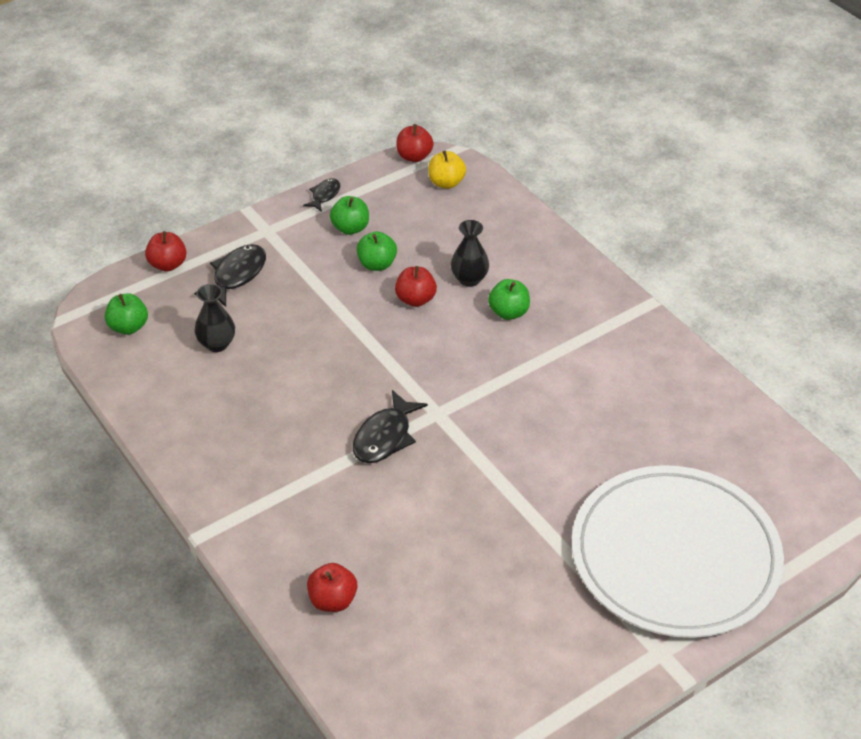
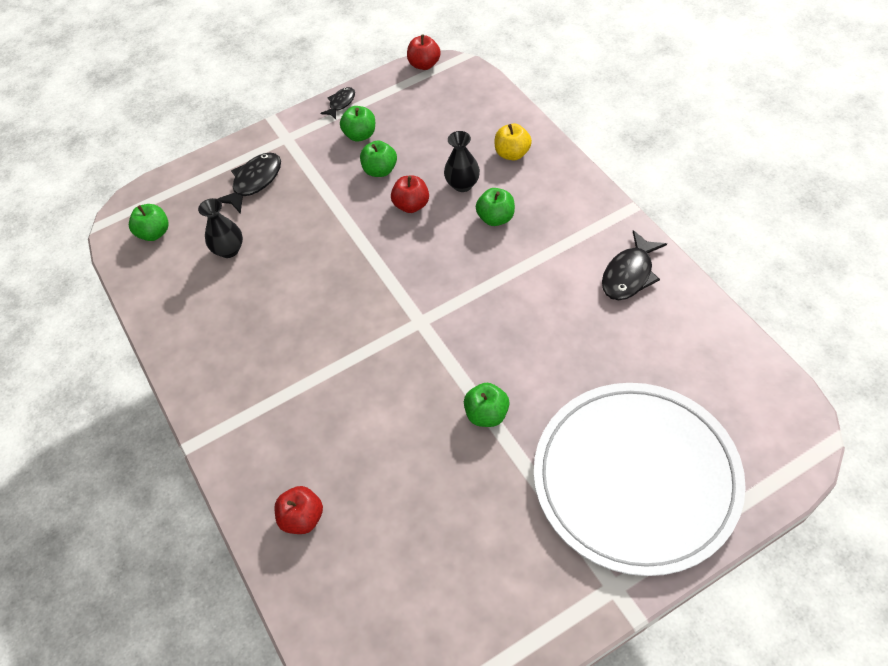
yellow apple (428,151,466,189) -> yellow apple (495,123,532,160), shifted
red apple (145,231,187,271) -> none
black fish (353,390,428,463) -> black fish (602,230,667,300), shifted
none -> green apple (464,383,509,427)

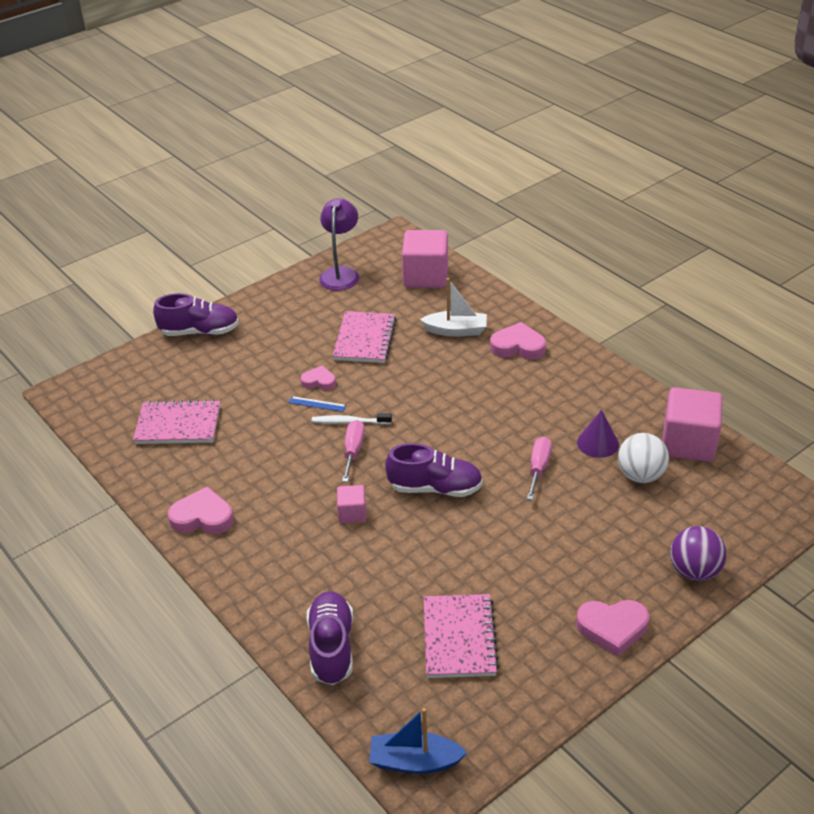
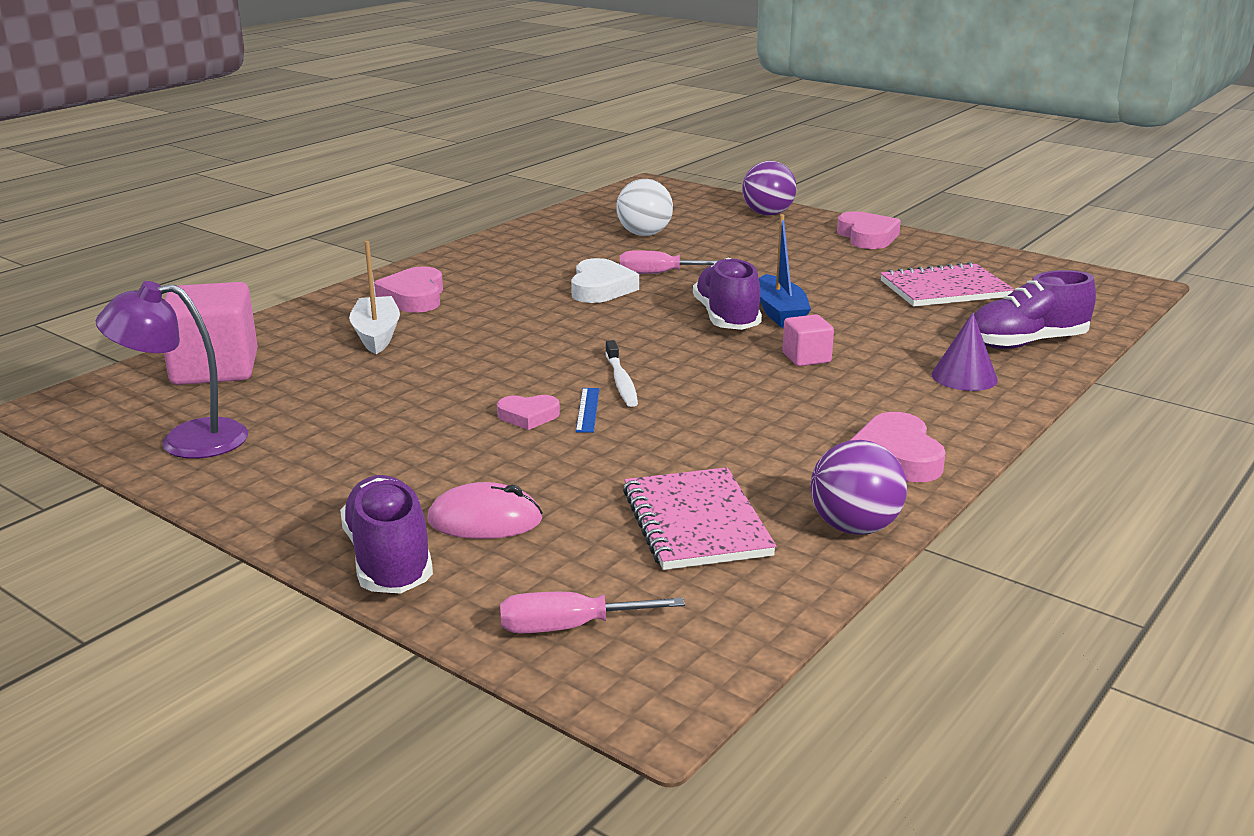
pink notebook (332,311,397,363) -> none
pink heart (301,366,336,390) -> pink heart (497,395,560,430), 90 degrees counterclockwise
pink cube (662,387,723,462) -> none
purple cone (577,410,619,458) -> purple cone (931,313,998,391), shifted
pink screwdriver (342,420,365,482) -> pink screwdriver (500,592,685,633), shifted
blue boat (369,708,468,774) -> blue boat (759,214,811,328), shifted
none -> white heart (571,258,639,303)
none -> purple ball (810,440,907,535)
none -> pink mouse (427,482,543,539)

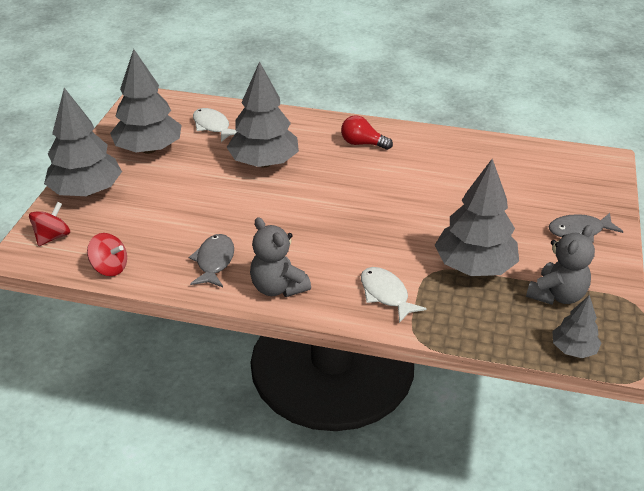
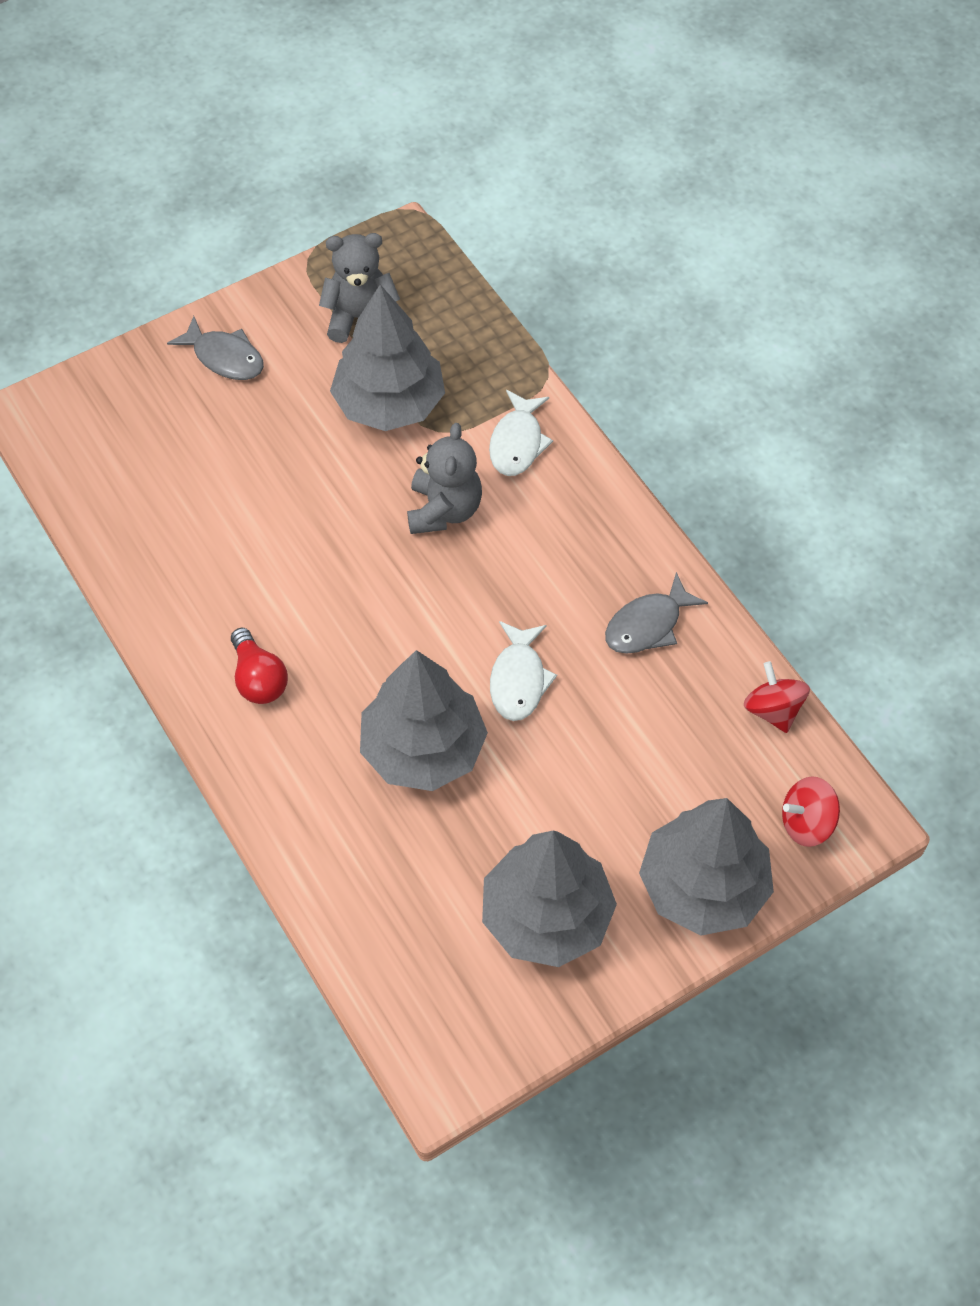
white fish (193,108,237,142) -> white fish (490,621,557,721), shifted
grey teddy bear (250,217,311,297) -> grey teddy bear (407,423,482,534), shifted
grey tree (552,295,601,358) -> none

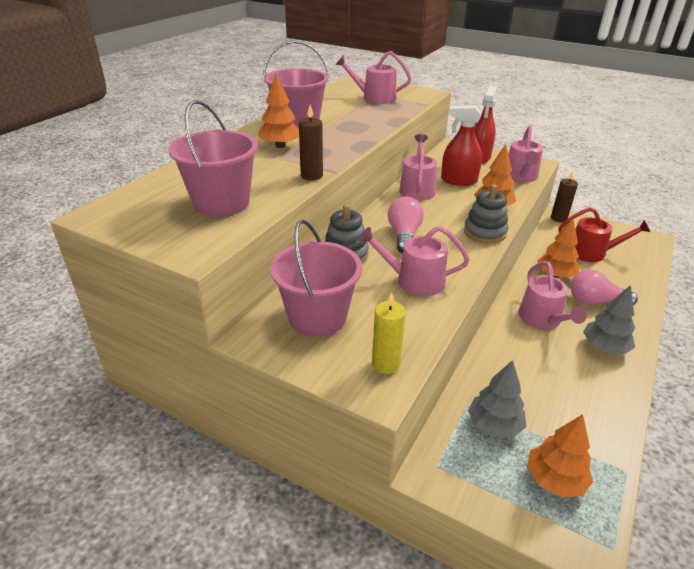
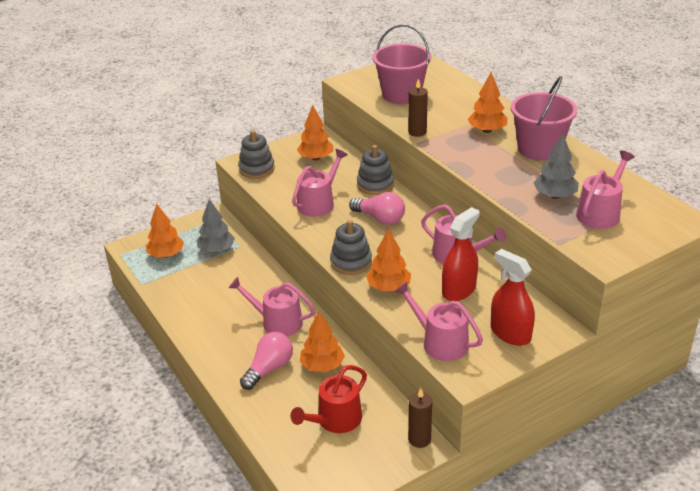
pink bucket (270,219,363,337) -> orange tree (297,105,333,160)
grey tree (583,285,635,354) -> grey tree (533,133,579,199), shifted
yellow candle (372,292,406,374) -> grey stacking toy (238,130,275,179)

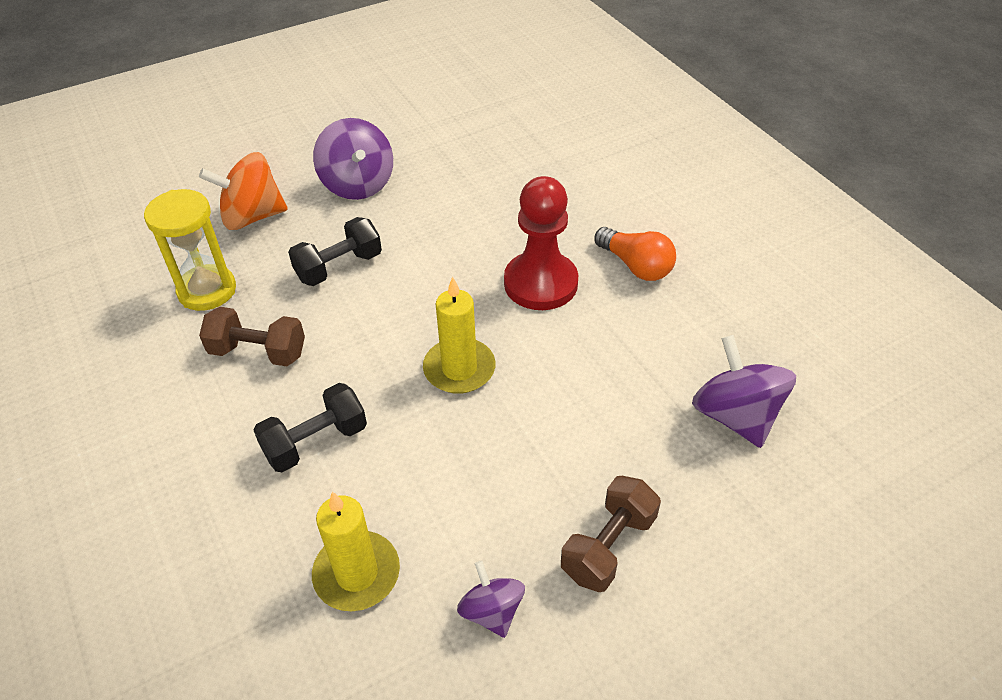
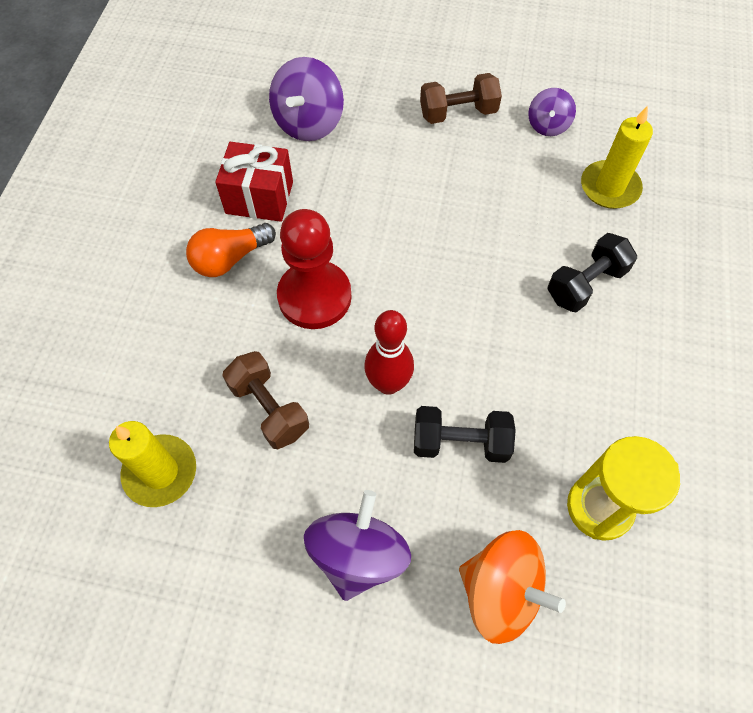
orange light bulb (594,227,676,281) -> orange light bulb (186,223,276,277), 120 degrees counterclockwise
yellow candle (423,276,495,394) -> yellow candle (109,421,196,507), shifted
brown dumbbell (199,307,305,366) -> brown dumbbell (222,351,309,449), shifted
black dumbbell (254,383,367,472) -> black dumbbell (547,233,637,312), 45 degrees counterclockwise
none -> red gift (215,142,293,222)
none -> red bowling pin (365,310,414,395)

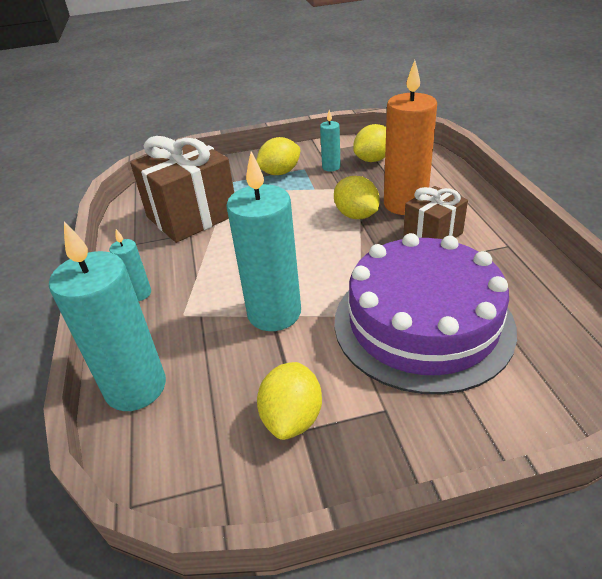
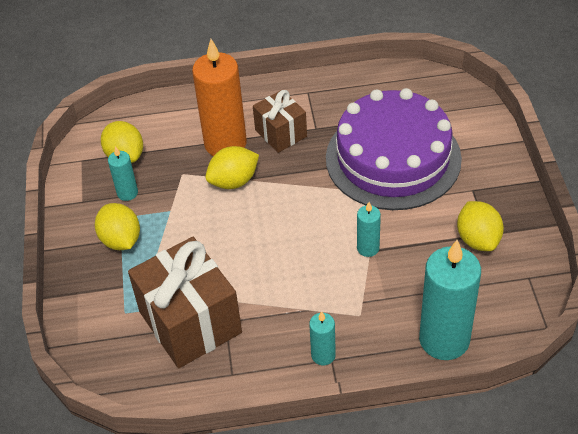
turquoise candle (226,151,301,331) -> turquoise candle (357,202,381,257), x0.48
yellow lemon (257,362,322,440) -> yellow lemon (457,201,504,251), 60 degrees clockwise

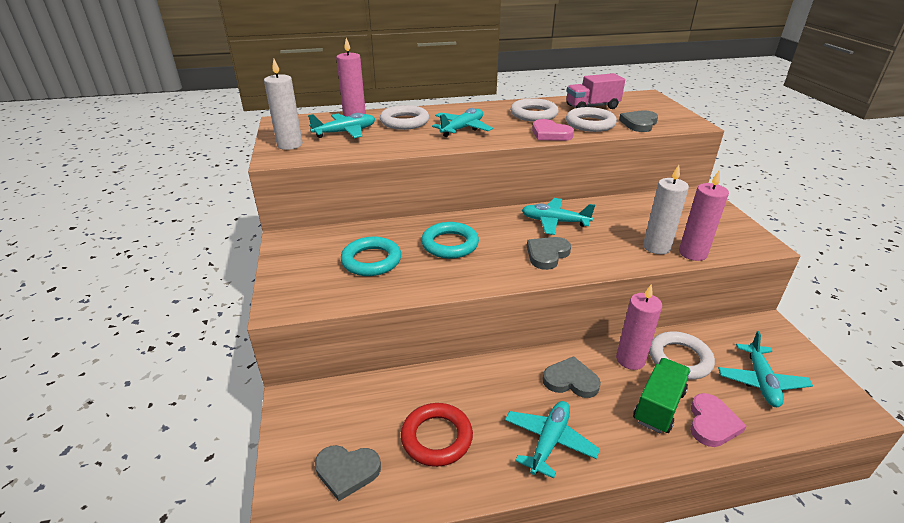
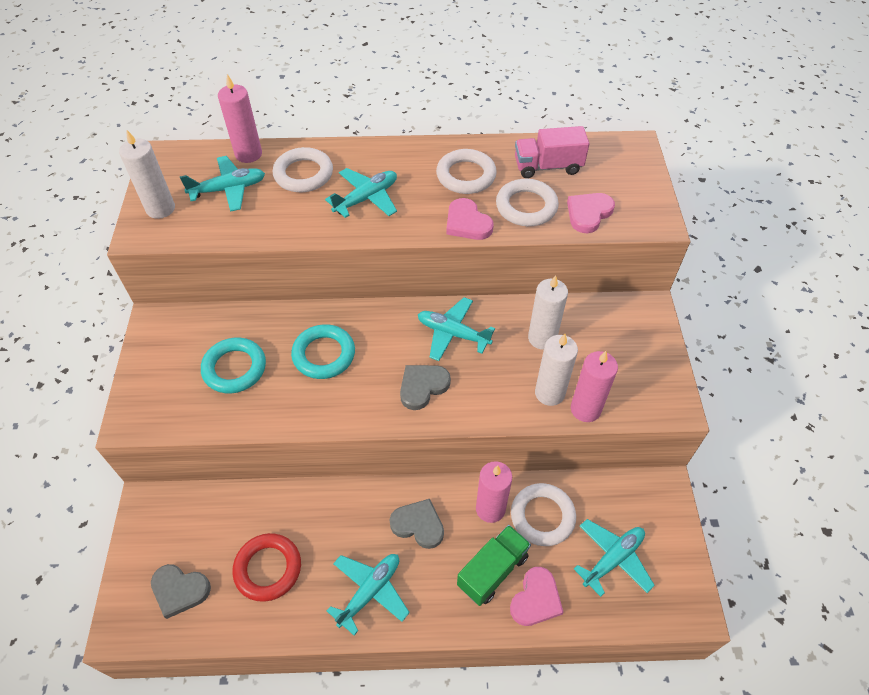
grey heart (619,110,658,132) -> pink heart (567,193,615,233)
turquoise plane (718,331,813,407) -> turquoise plane (574,519,655,597), 150 degrees counterclockwise
none -> white candle (528,275,568,350)

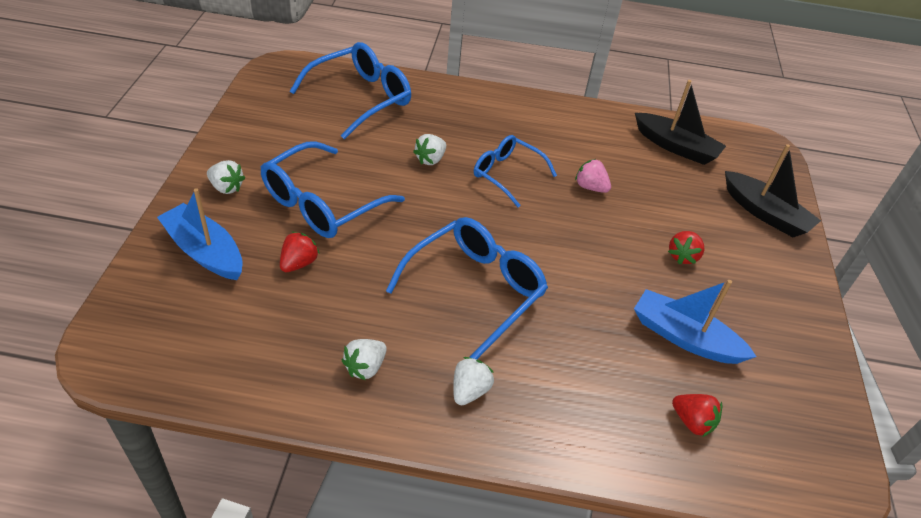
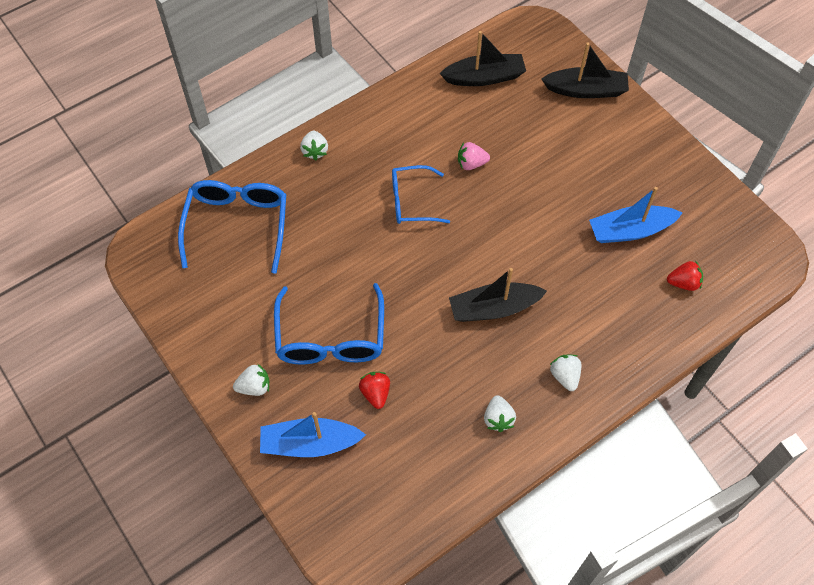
white strawberry (413,134,446,165) -> white strawberry (300,131,328,161), shifted
blue glasses (386,217,548,360) -> black boat (449,268,547,322)
red strawberry (668,231,705,264) -> none

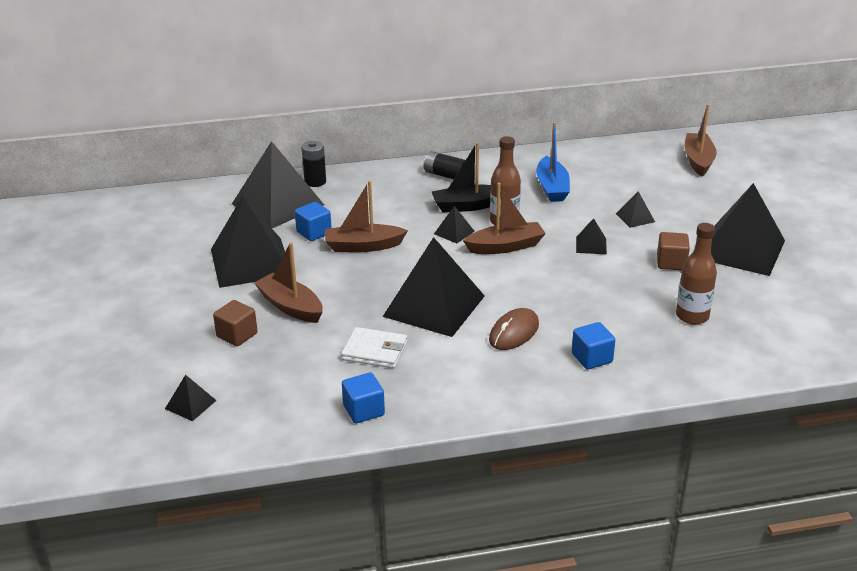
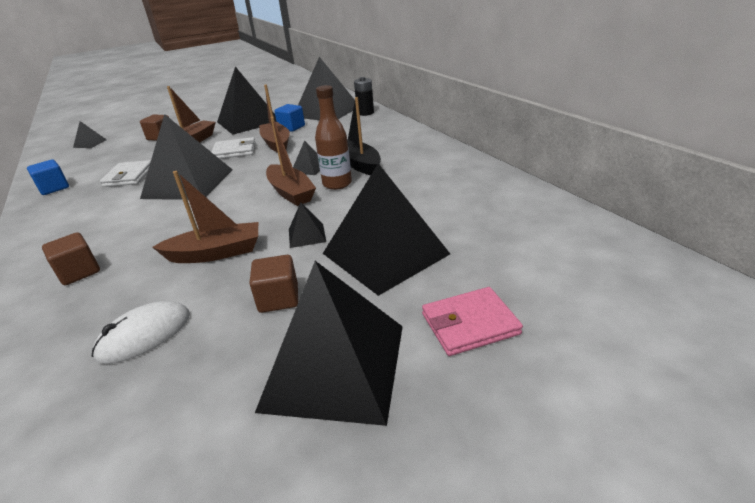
brown boat (685,104,717,176) -> brown boat (152,171,258,263), shifted
blue boat (536,122,570,202) -> none
black battery (424,151,465,179) -> none
black pyramid (616,191,655,228) -> black pyramid (323,163,450,296), x2.36
brown bottle (676,223,717,324) -> white mouse (92,301,190,364)
brown mouse (489,308,539,350) -> none
blue cube (572,322,615,369) -> brown cube (42,232,100,285)
none -> white wallet (211,137,256,159)
none -> pink wallet (422,287,523,356)

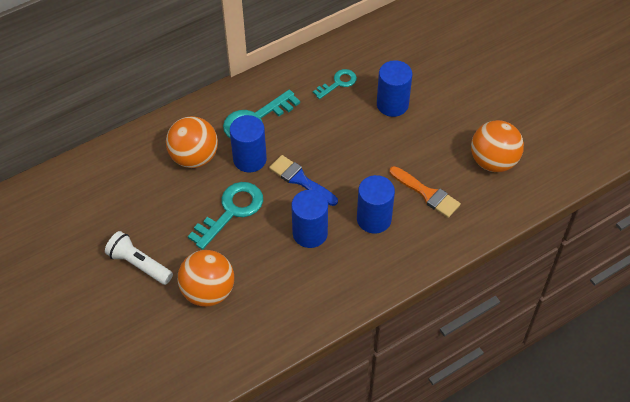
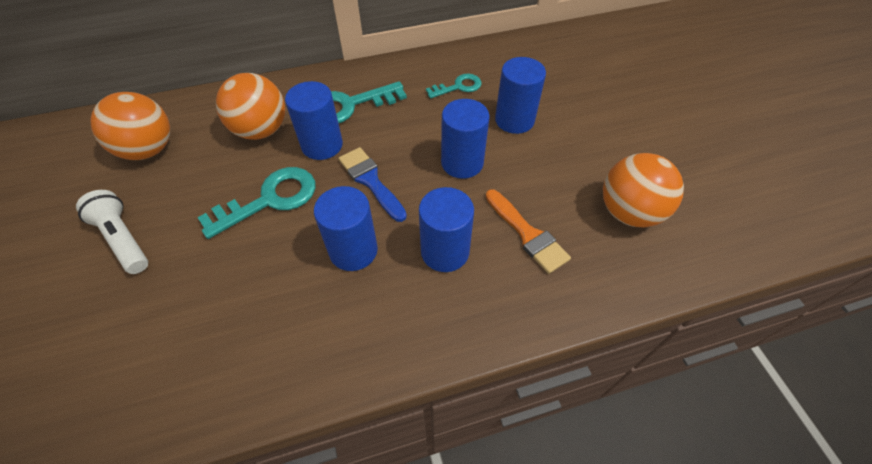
orange ball (178,250,234,307) -> orange ball (90,92,170,160), shifted
none -> blue cylinder (441,99,490,179)

